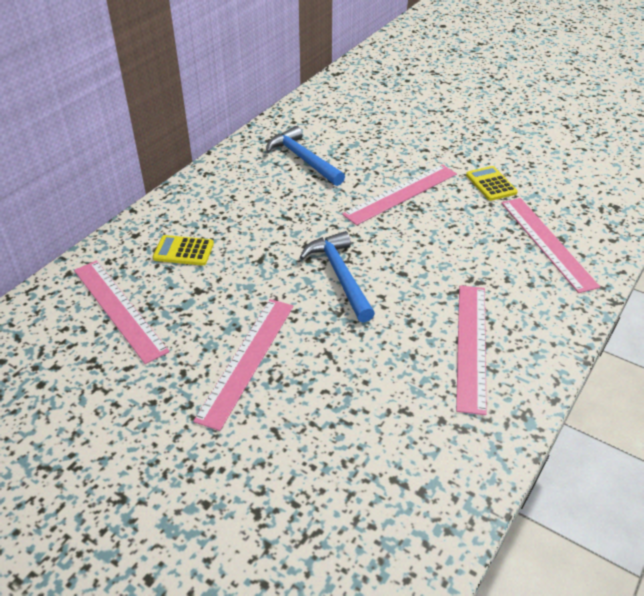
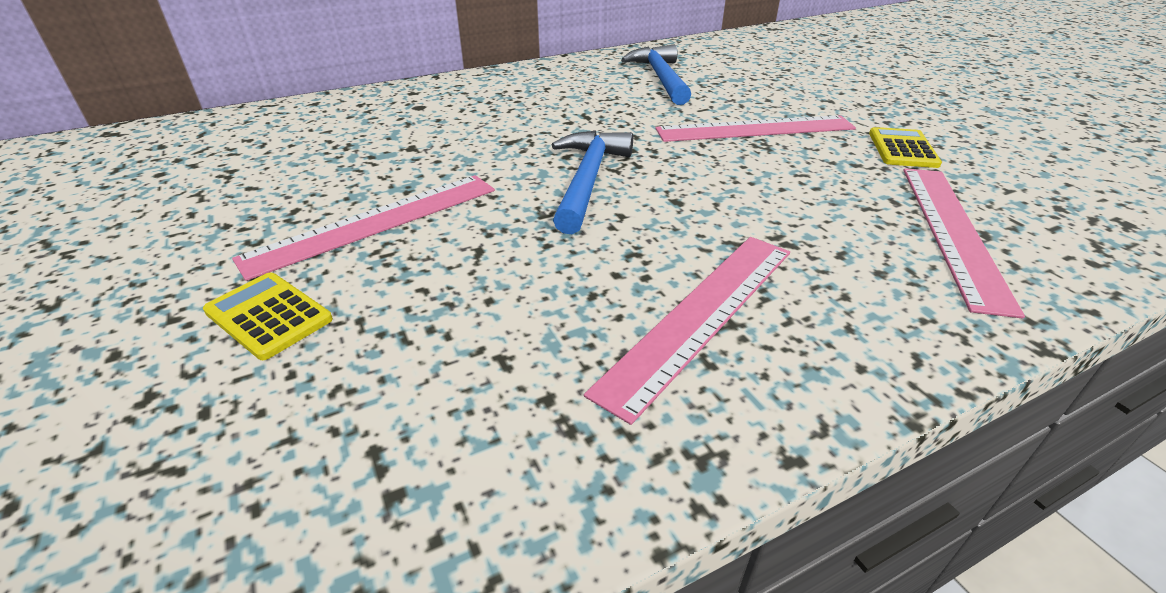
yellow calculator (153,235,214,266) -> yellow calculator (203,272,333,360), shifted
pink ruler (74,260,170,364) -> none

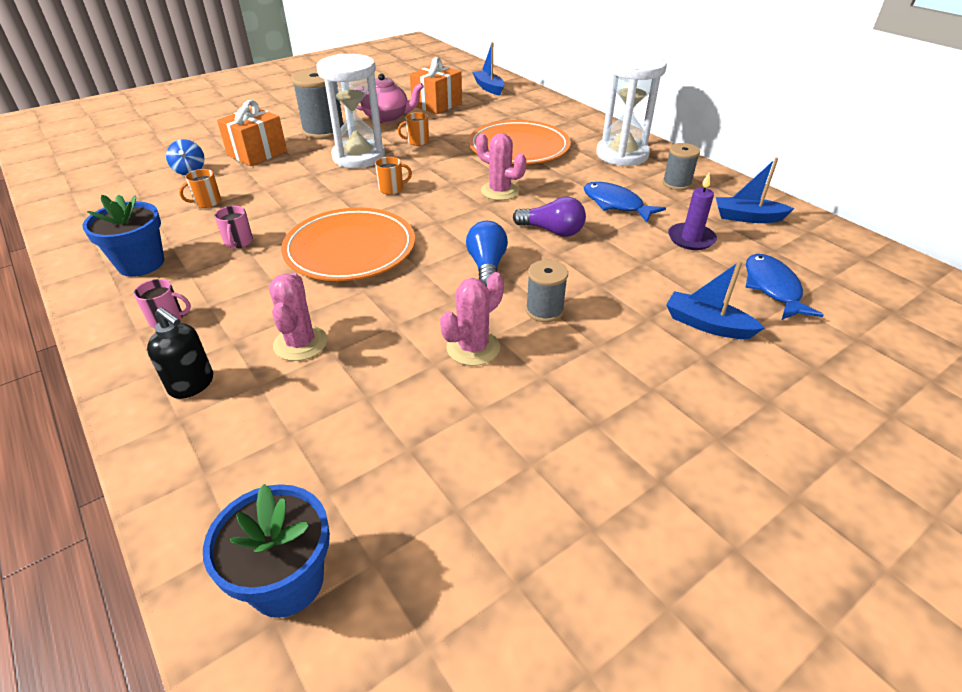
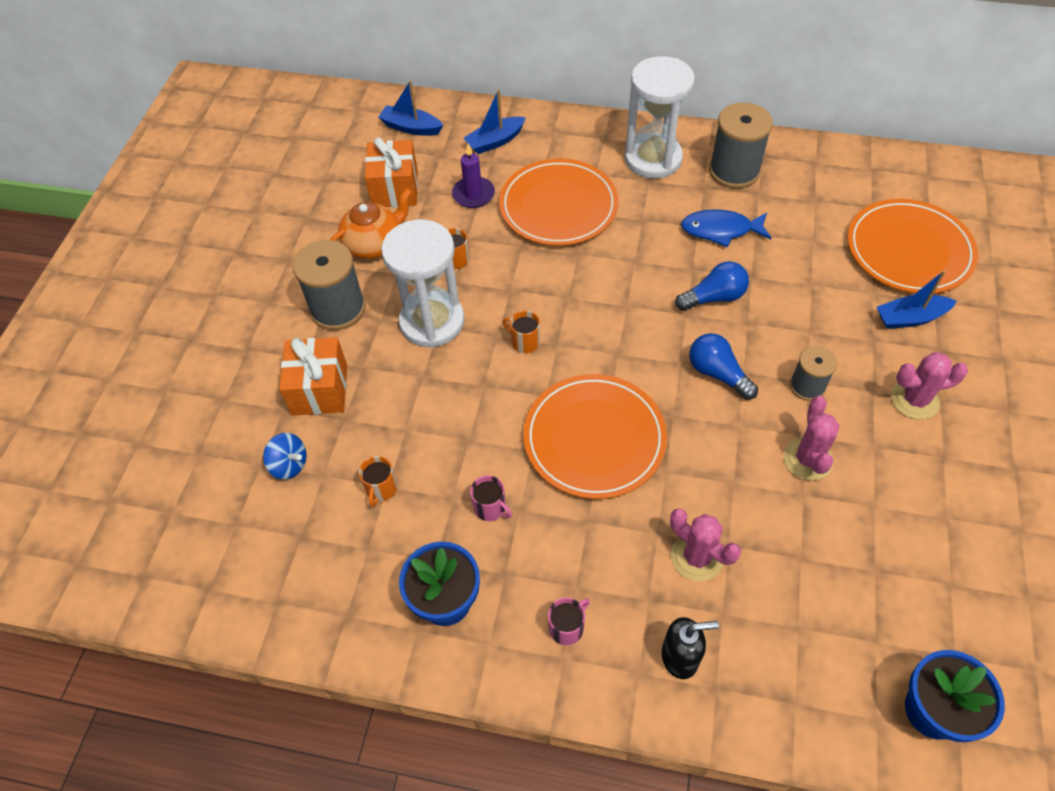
pink teapot (357,74,424,123) -> orange teapot (330,188,412,259)
pink cactus (476,133,526,200) -> pink cactus (891,352,968,420), shifted
grey spool (662,143,700,190) -> grey spool (709,102,773,189), x1.70
orange mug (375,157,412,195) -> orange mug (503,311,540,353), 90 degrees counterclockwise
blue boat (716,158,794,223) -> blue boat (463,90,526,154), shifted
purple candle (668,172,717,250) -> purple candle (452,144,495,208), shifted
purple light bulb (513,197,586,237) -> blue light bulb (675,261,749,311)
blue fish (745,254,824,320) -> orange plate (847,199,978,293)

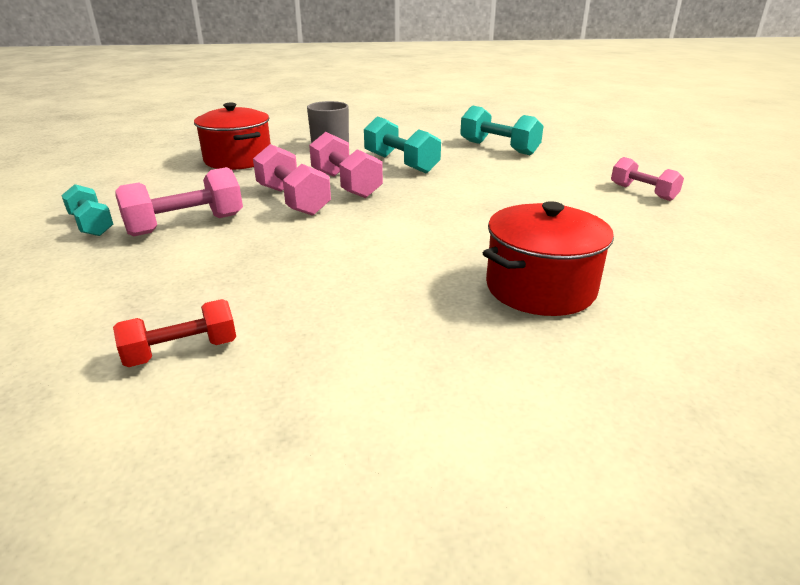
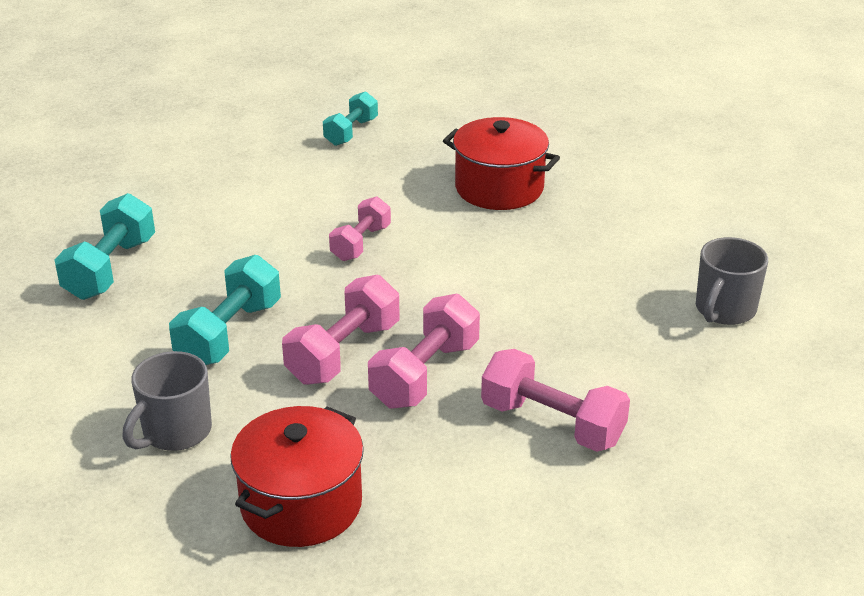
pink dumbbell (611,157,684,201) -> pink dumbbell (329,196,391,261), shifted
turquoise dumbbell (61,184,113,236) -> turquoise dumbbell (323,91,378,146), shifted
red dumbbell (113,299,236,367) -> grey mug (696,237,768,325)

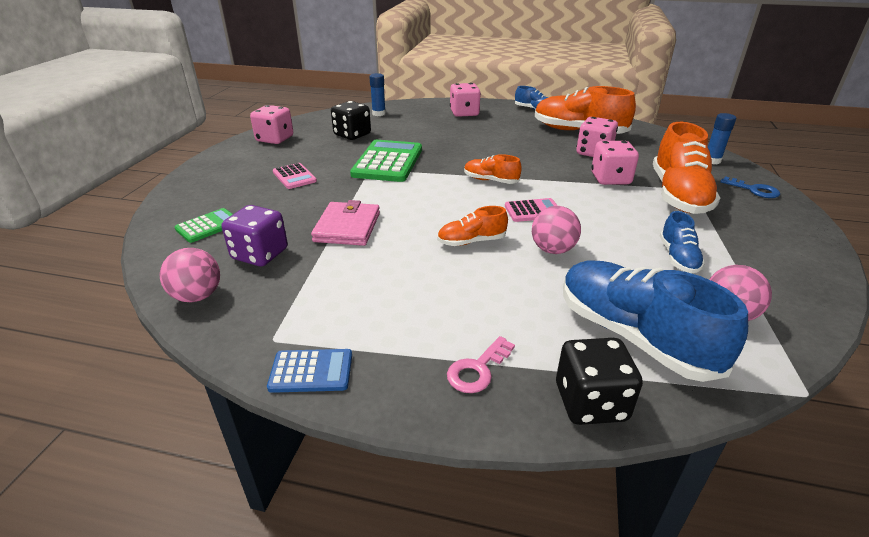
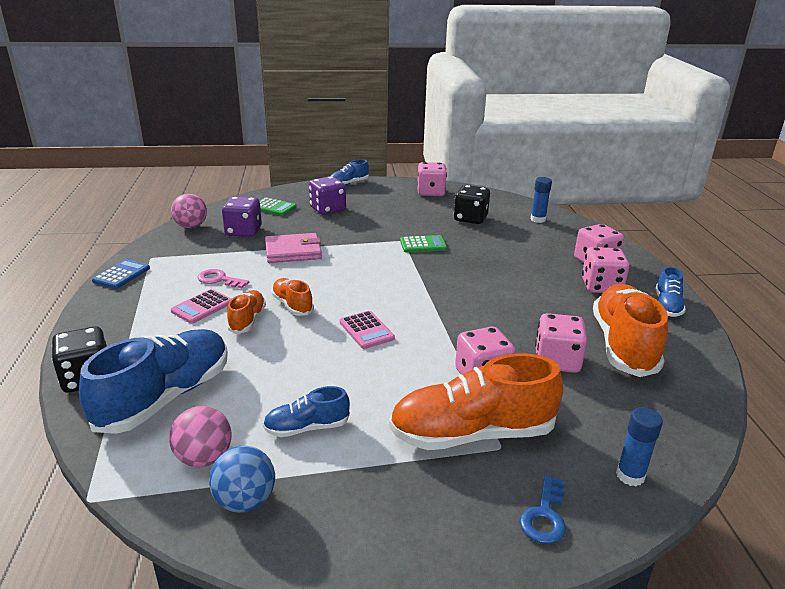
green calculator (350,140,422,182) -> green calculator (400,235,447,253), x0.53
orange shoe (464,154,522,184) -> orange shoe (227,290,266,334), shifted
pink calculator (273,163,317,189) -> pink calculator (171,289,231,324), shifted
pink ball (532,206,581,254) -> none
pink key (447,336,515,393) -> pink key (197,269,249,288), shifted
blue calculator (267,349,352,393) -> blue calculator (92,259,150,289), 135 degrees counterclockwise
none -> blue shoe (331,160,369,185)
none -> purple dice (309,176,346,215)
none -> pink dice (582,247,629,293)
none -> blue ball (209,446,275,513)

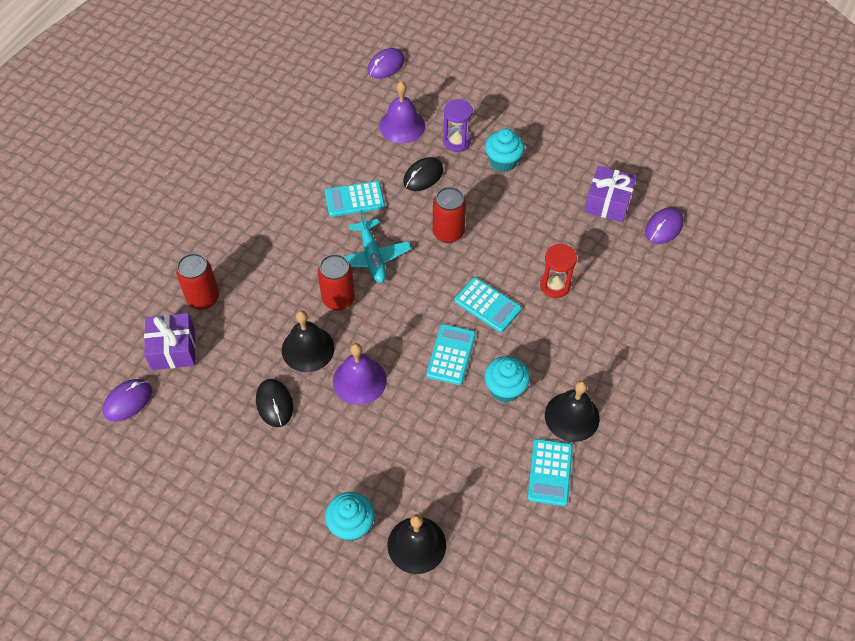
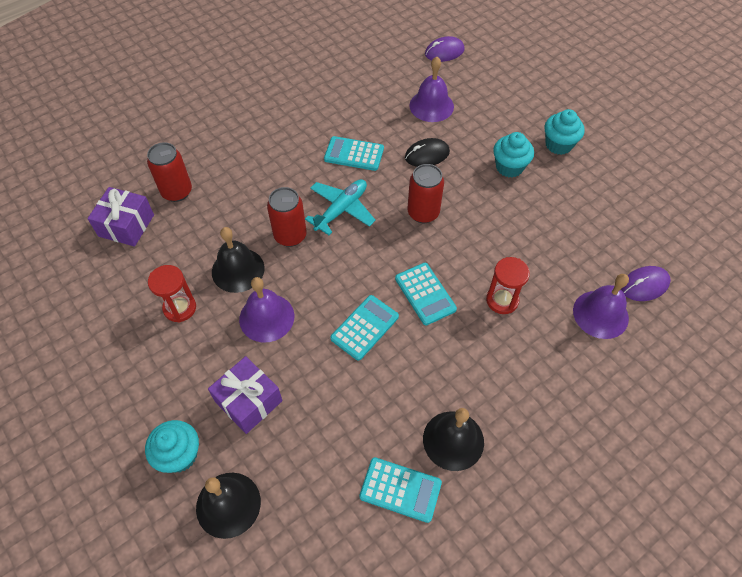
purple hourglass (443,99,473,152) -> none
purple gift (584,166,637,223) -> purple gift (208,356,283,434), shifted
turquoise plane (344,210,411,283) -> turquoise plane (305,179,376,235), 150 degrees counterclockwise
turquoise cupcake (484,356,530,402) -> turquoise cupcake (545,109,585,155), shifted
purple mouse (103,379,152,422) -> none
black mouse (256,379,293,427) -> red hourglass (148,265,196,323)
turquoise calculator (528,439,573,506) -> turquoise calculator (359,457,442,523), 105 degrees counterclockwise
none -> purple bell (573,274,629,339)

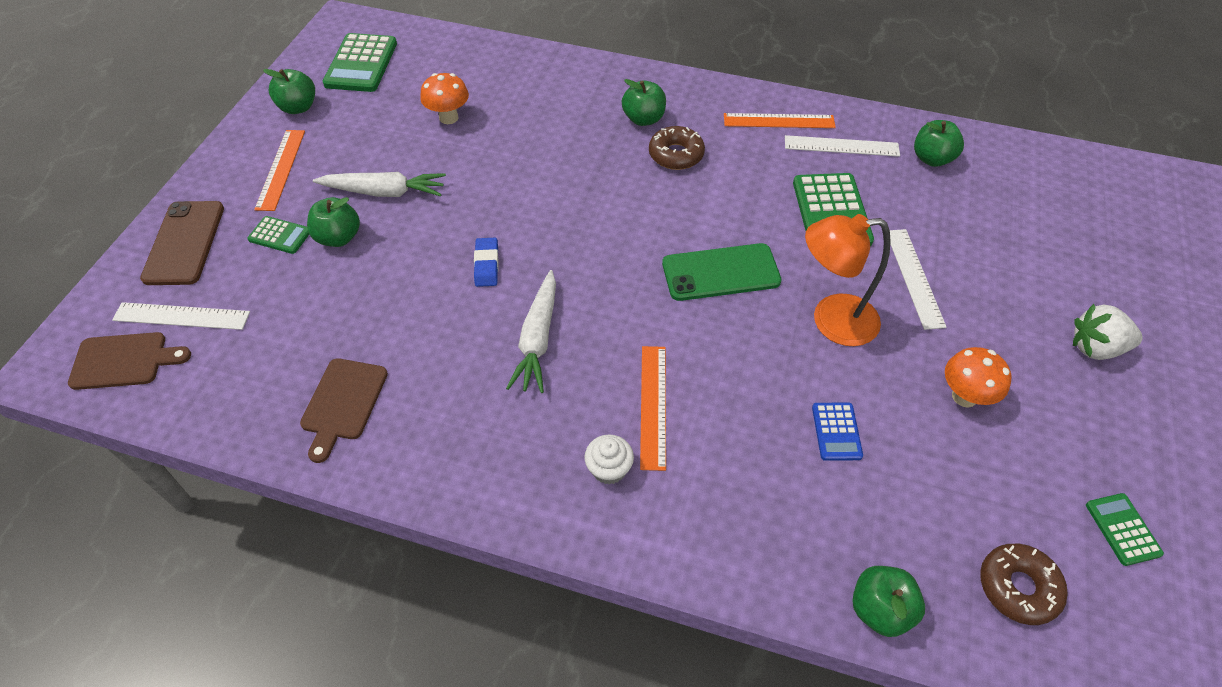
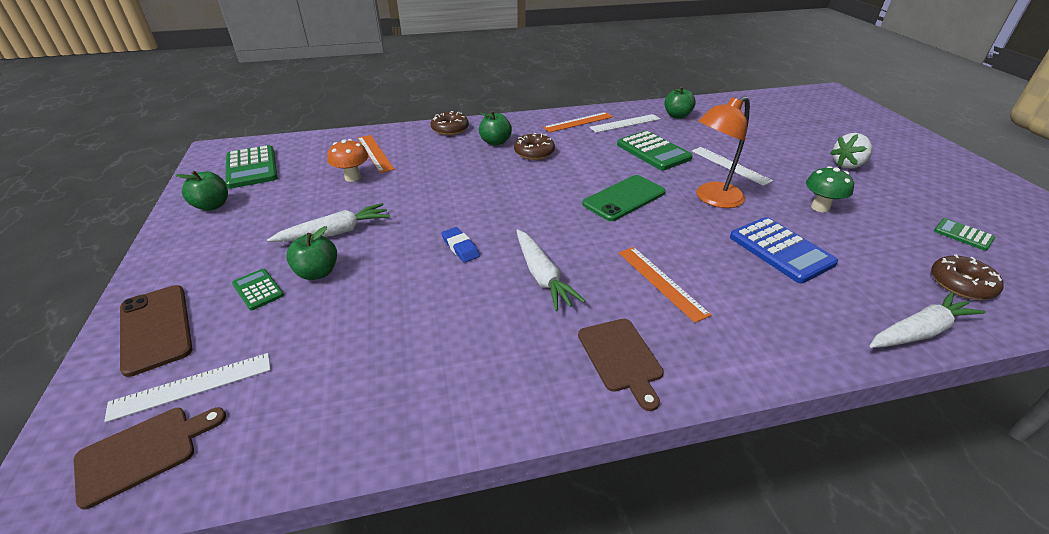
orange ruler (254,130,305,211) -> orange ruler (358,135,394,173), shifted
green calculator (247,216,309,254) -> green calculator (232,269,284,311), 120 degrees counterclockwise
orange mushroom (945,347,1012,407) -> green mushroom (806,166,854,212)
brown cutting board (300,358,388,463) -> brown cutting board (578,319,664,411), shifted
blue calculator (812,402,863,461) -> blue calculator (730,217,838,283), x1.84
white cupcake (584,435,634,485) -> none
green apple (852,566,925,637) -> white carrot (870,292,986,348)
none -> brown donut (431,111,469,135)

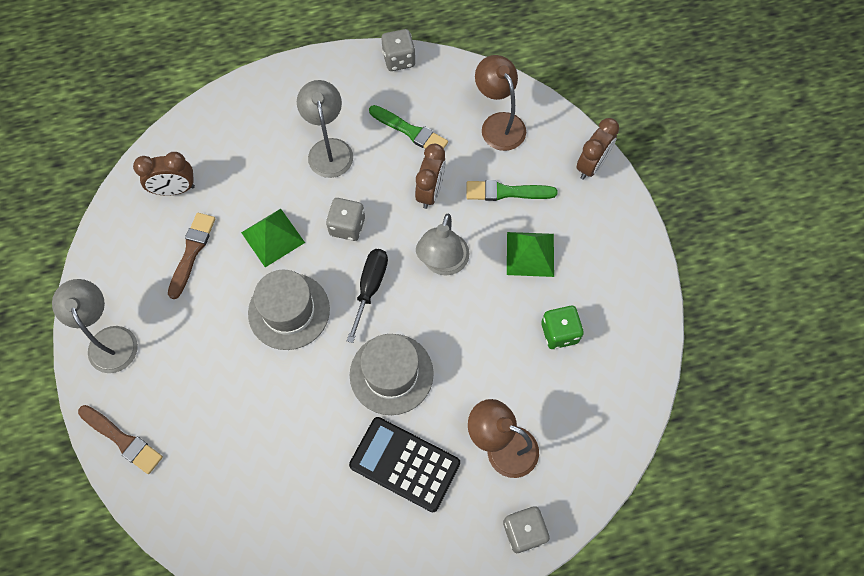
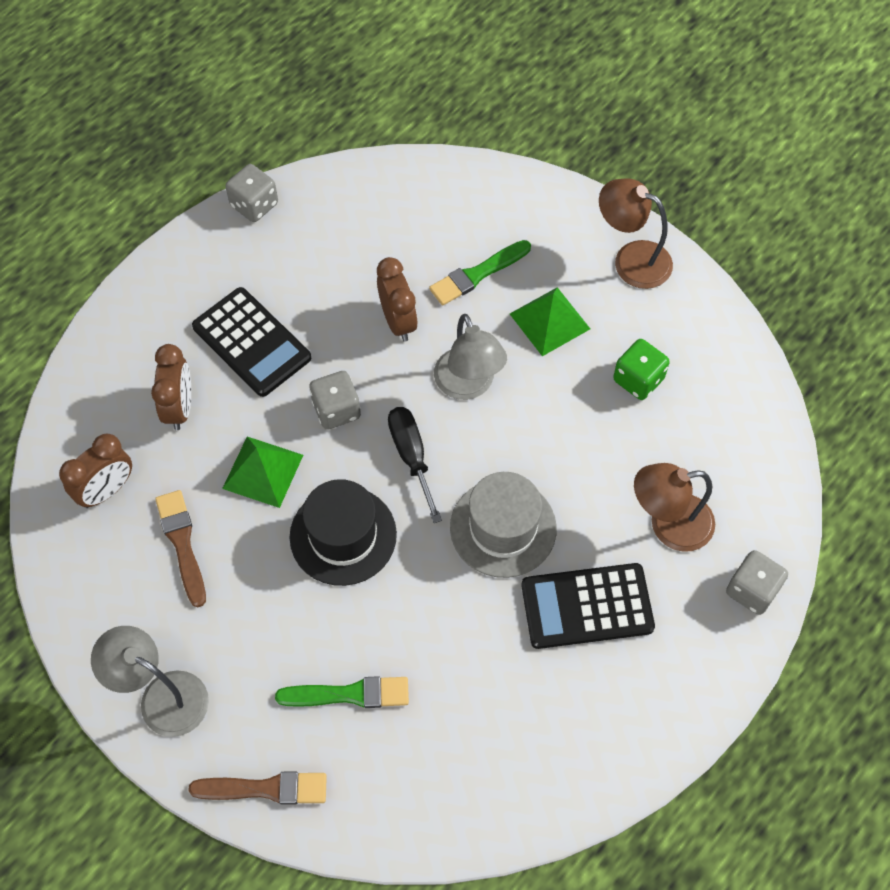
brown lamp (475,55,526,151) -> brown lamp (599,178,673,289), shifted
grey lamp (297,80,353,178) -> black calculator (192,287,311,397)
green brush (369,105,448,149) -> green brush (275,676,409,708), shifted
brown clock (576,118,619,180) -> brown clock (151,344,191,430), shifted
grey hat (248,270,330,350) -> black hat (290,479,397,586)

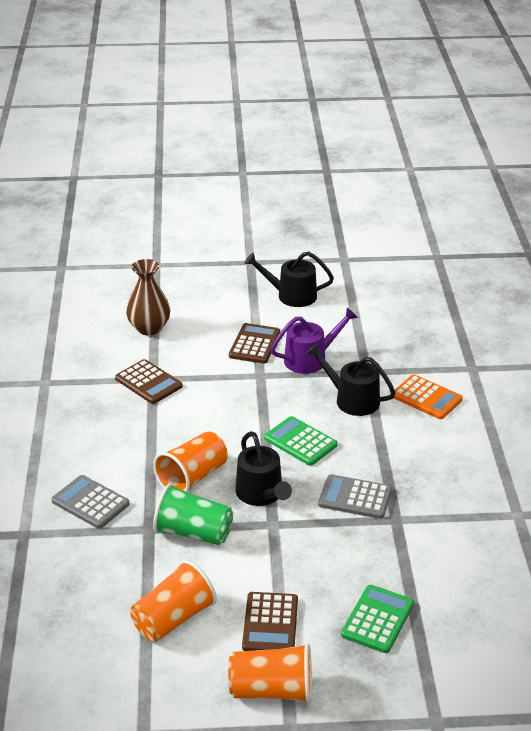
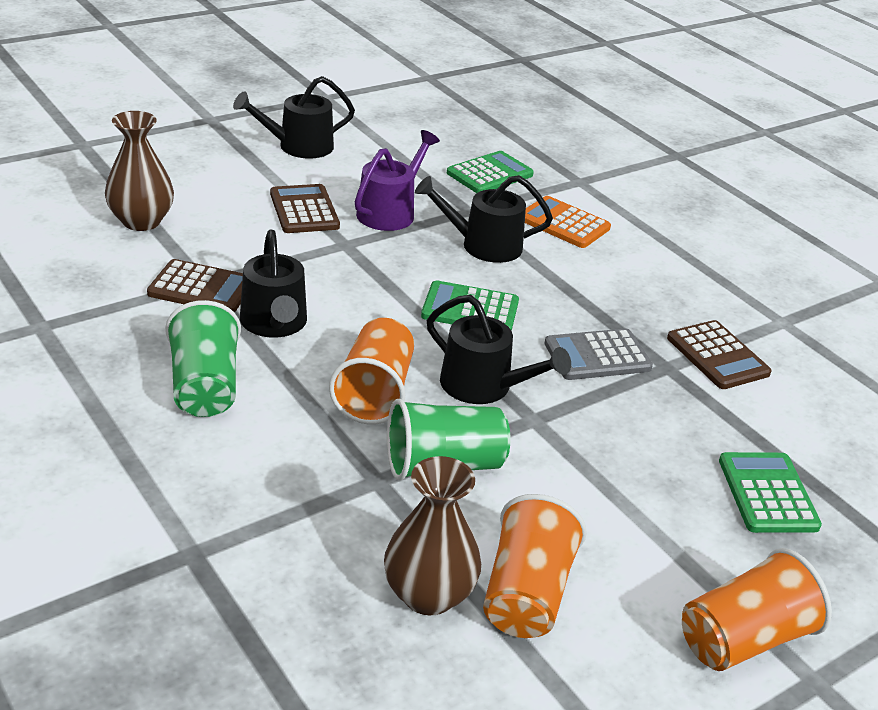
orange calculator (394,375,463,419) -> orange calculator (525,196,611,248), 150 degrees counterclockwise
grey calculator (51,475,129,529) -> none
brown calculator (242,592,298,651) -> brown calculator (667,320,772,389), shifted
none -> green calculator (447,151,534,193)
none -> black watering can (240,230,307,337)
none -> green cup (165,300,241,417)
none -> brown vase (384,456,481,615)

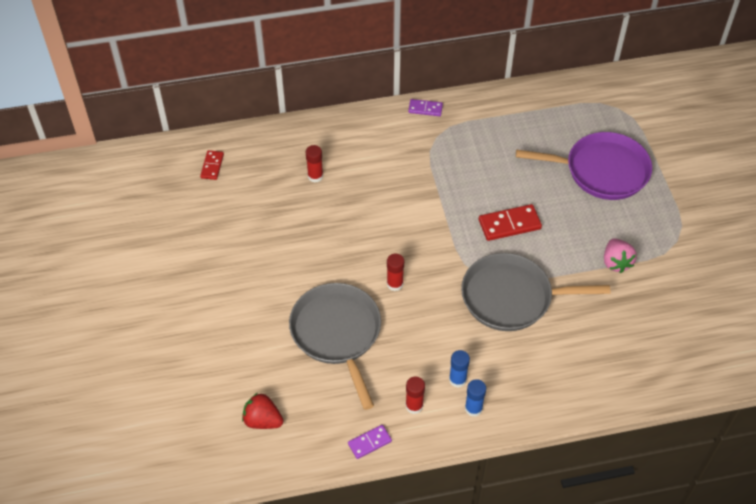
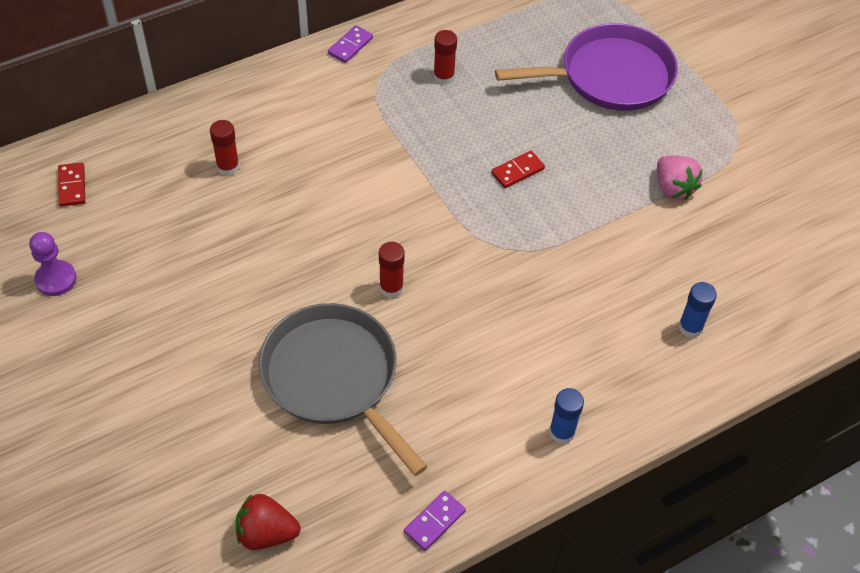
purple domino (408,99,443,116) -> purple domino (328,25,373,63), 45 degrees counterclockwise
red domino (479,204,542,241) -> red domino (491,151,545,188), x0.61
grey pan (461,253,611,331) -> none
blue glue stick (449,350,470,388) -> blue glue stick (678,282,717,338), shifted
red glue stick (406,377,425,414) -> red glue stick (433,30,457,85), shifted
none -> purple pawn (29,232,77,296)

